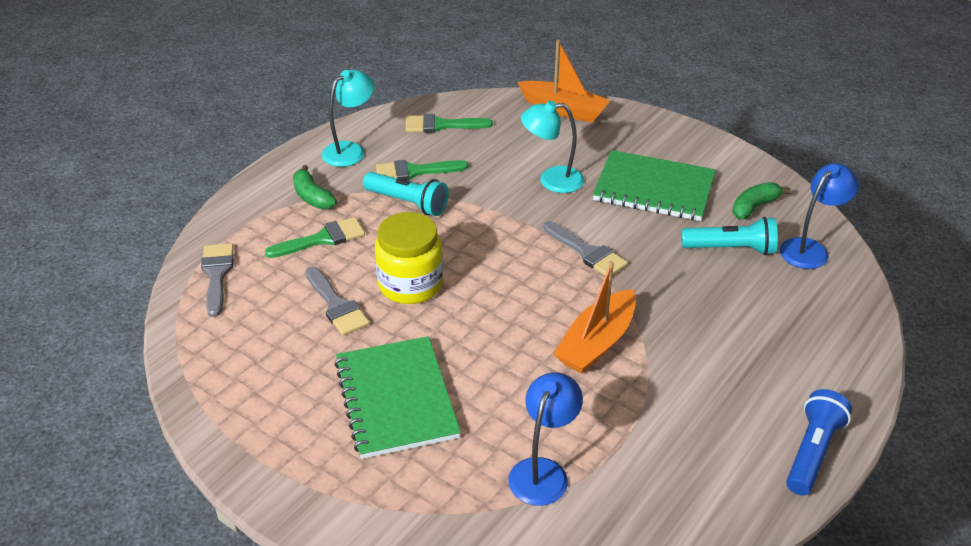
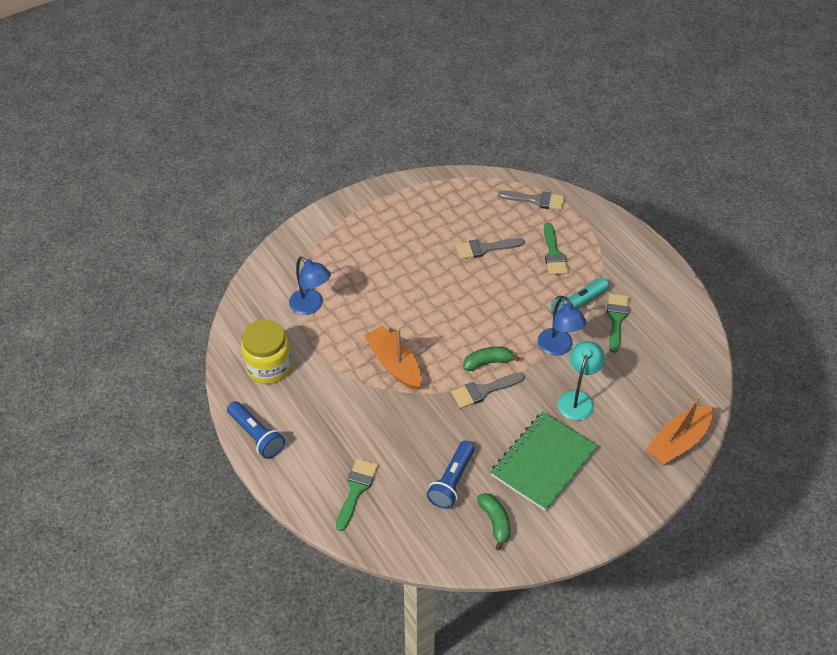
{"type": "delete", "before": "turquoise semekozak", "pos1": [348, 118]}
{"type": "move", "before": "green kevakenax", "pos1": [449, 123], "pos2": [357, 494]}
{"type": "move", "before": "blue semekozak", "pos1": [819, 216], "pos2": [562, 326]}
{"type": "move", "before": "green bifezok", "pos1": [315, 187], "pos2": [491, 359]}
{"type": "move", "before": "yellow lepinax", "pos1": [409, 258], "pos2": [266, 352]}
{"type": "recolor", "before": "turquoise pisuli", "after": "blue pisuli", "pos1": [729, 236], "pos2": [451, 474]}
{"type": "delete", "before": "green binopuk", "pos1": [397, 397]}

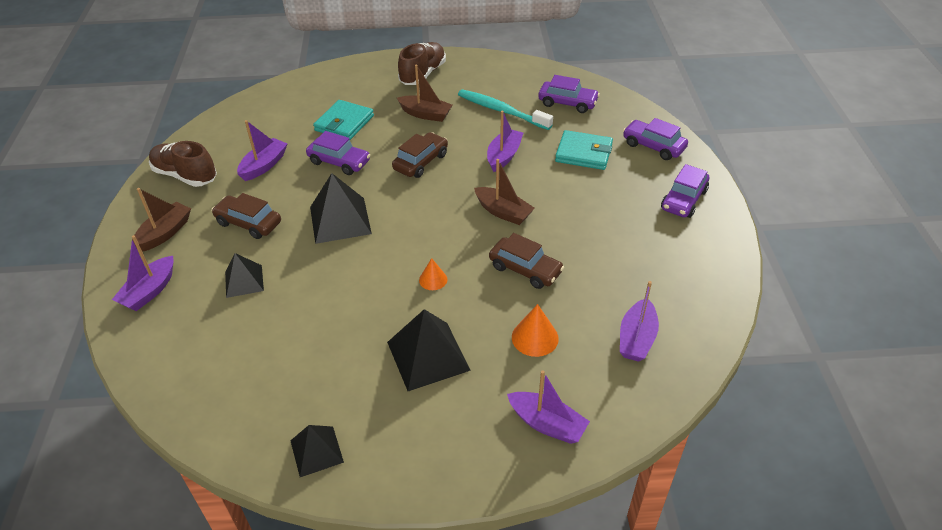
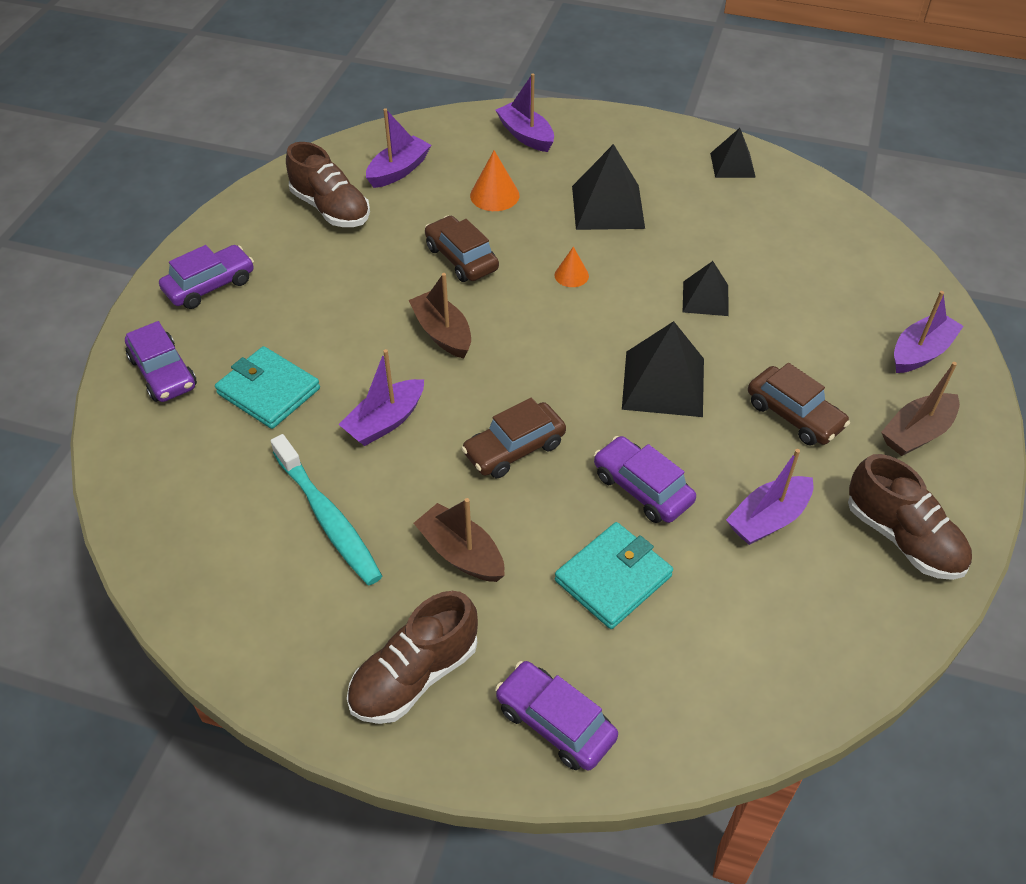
{"type": "move", "before": "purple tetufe", "pos1": [569, 94], "pos2": [556, 716]}
{"type": "move", "before": "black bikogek", "pos1": [244, 275], "pos2": [706, 288]}
{"type": "insert", "after": "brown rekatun", "pos2": [328, 184]}

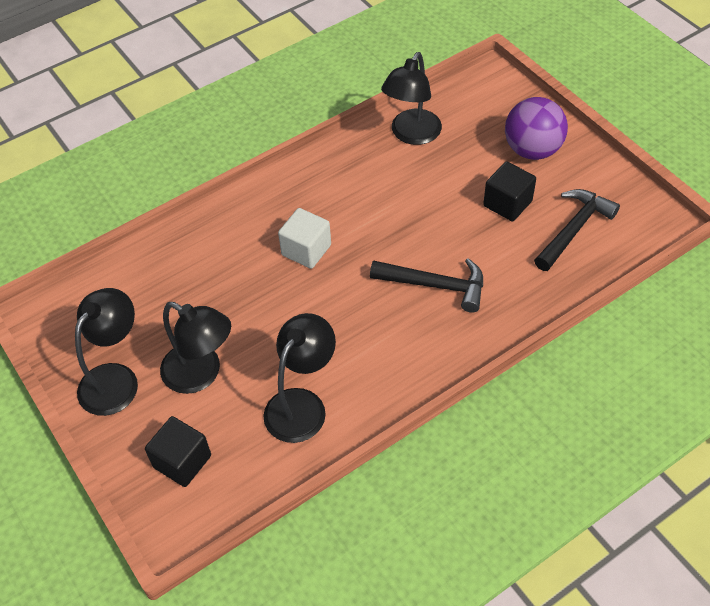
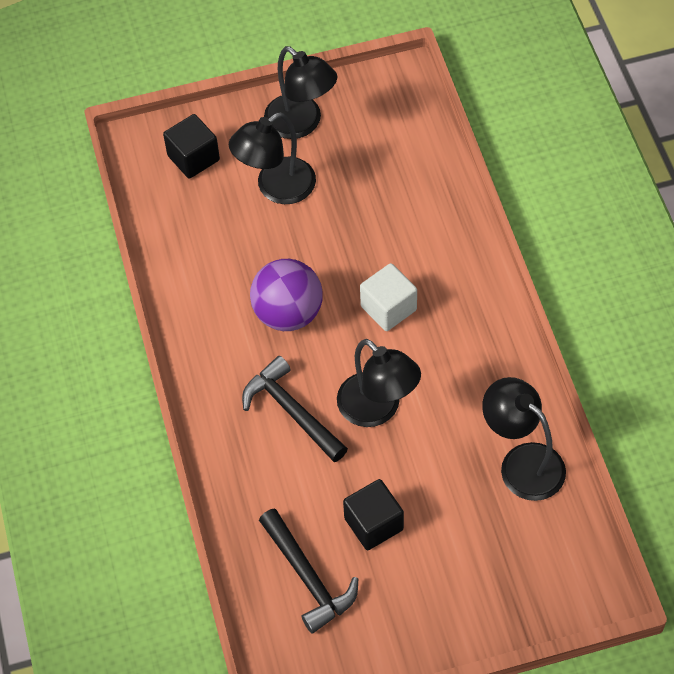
{"type": "move", "before": "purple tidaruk", "pos1": [536, 128], "pos2": [286, 295]}
{"type": "rotate", "before": "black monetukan", "pos1": [426, 285], "pos2": [295, 409], "turn": 105}
{"type": "move", "before": "black semekozak", "pos1": [299, 378], "pos2": [379, 383]}

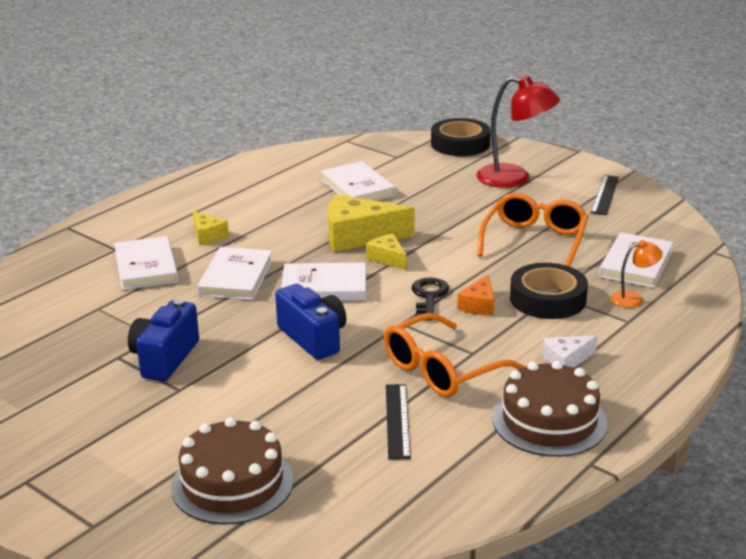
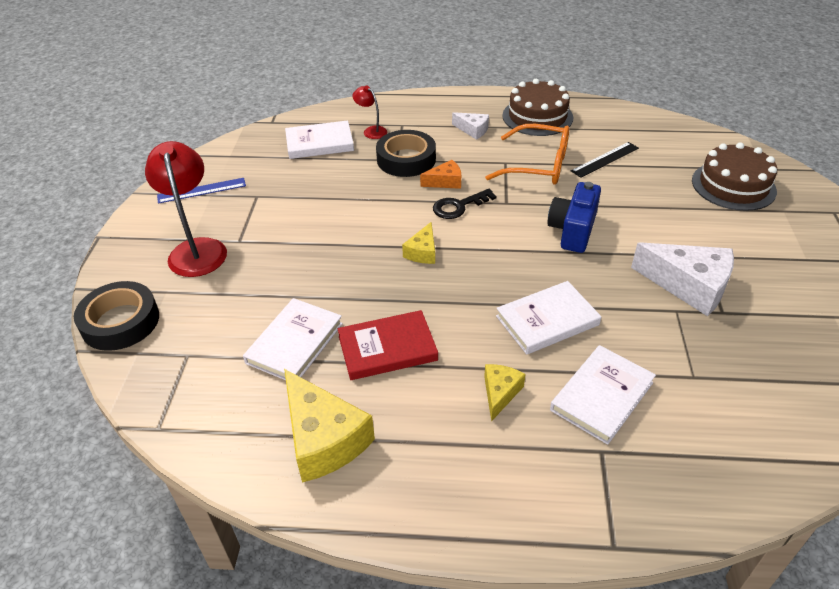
{"type": "recolor", "before": "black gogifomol", "after": "blue gogifomol", "pos1": [605, 195], "pos2": [201, 191]}
{"type": "delete", "before": "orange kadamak", "pos1": [532, 230]}
{"type": "move", "before": "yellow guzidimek", "pos1": [371, 223], "pos2": [329, 426]}
{"type": "recolor", "before": "orange semekozak", "after": "red semekozak", "pos1": [636, 274], "pos2": [370, 112]}
{"type": "delete", "before": "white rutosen", "pos1": [323, 281]}
{"type": "replace", "before": "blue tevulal", "after": "white guzidimek", "pos1": [163, 340], "pos2": [682, 279]}
{"type": "insert", "after": "red rutosen", "pos2": [388, 345]}

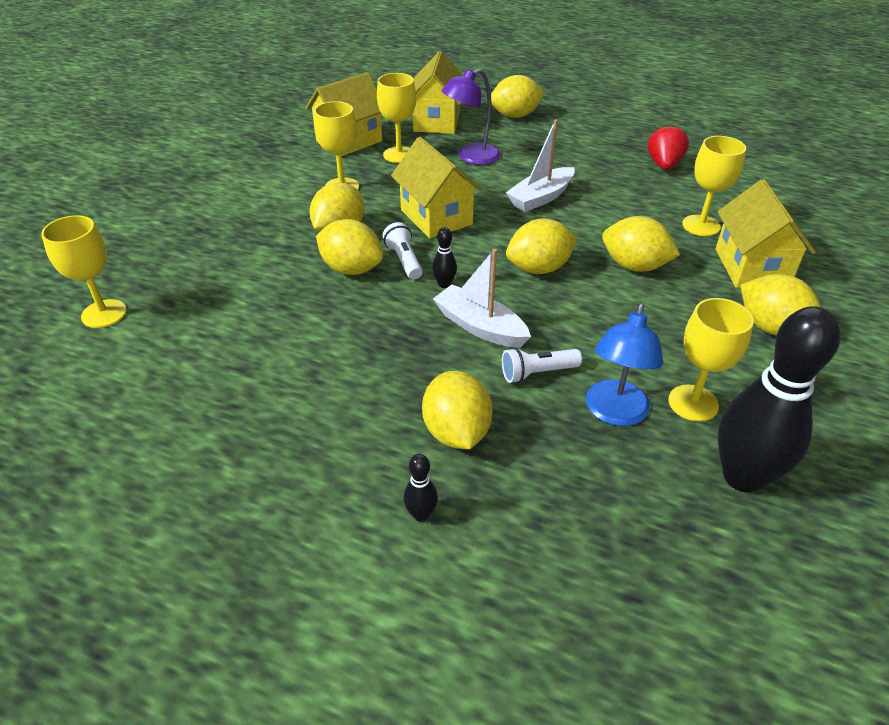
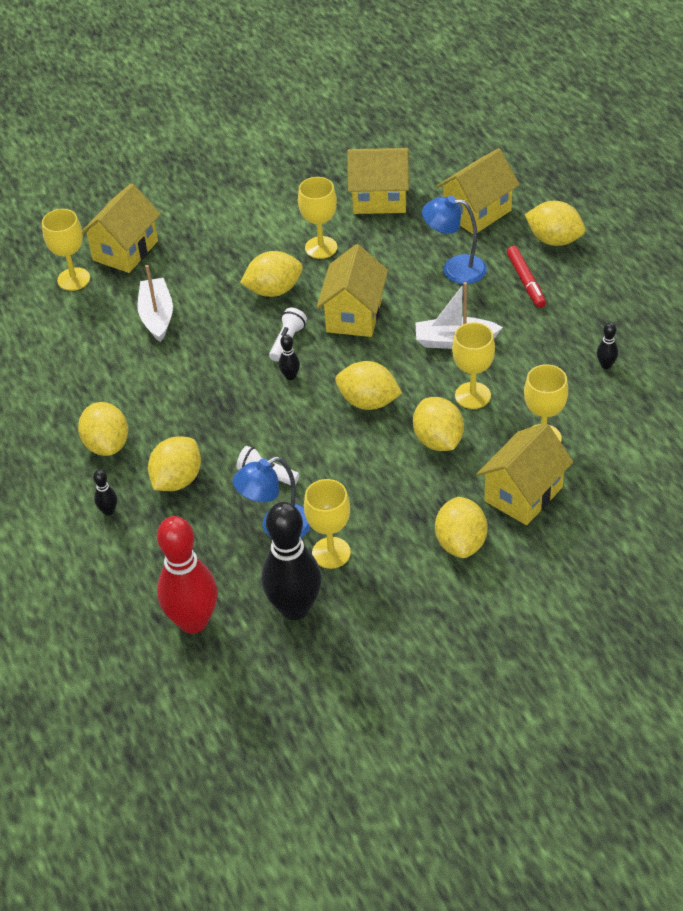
{"type": "recolor", "before": "purple semekozak", "after": "blue semekozak", "pos1": [471, 117], "pos2": [454, 240]}
{"type": "move", "before": "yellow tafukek", "pos1": [396, 118], "pos2": [473, 365]}
{"type": "replace", "before": "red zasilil", "after": "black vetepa", "pos1": [668, 147], "pos2": [607, 345]}
{"type": "move", "before": "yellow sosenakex", "pos1": [349, 247], "pos2": [103, 429]}
{"type": "move", "before": "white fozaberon", "pos1": [482, 298], "pos2": [155, 303]}
{"type": "insert", "after": "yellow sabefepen", "pos2": [121, 228]}
{"type": "insert", "after": "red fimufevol", "pos2": [526, 277]}
{"type": "insert", "after": "red vetepa", "pos2": [187, 575]}

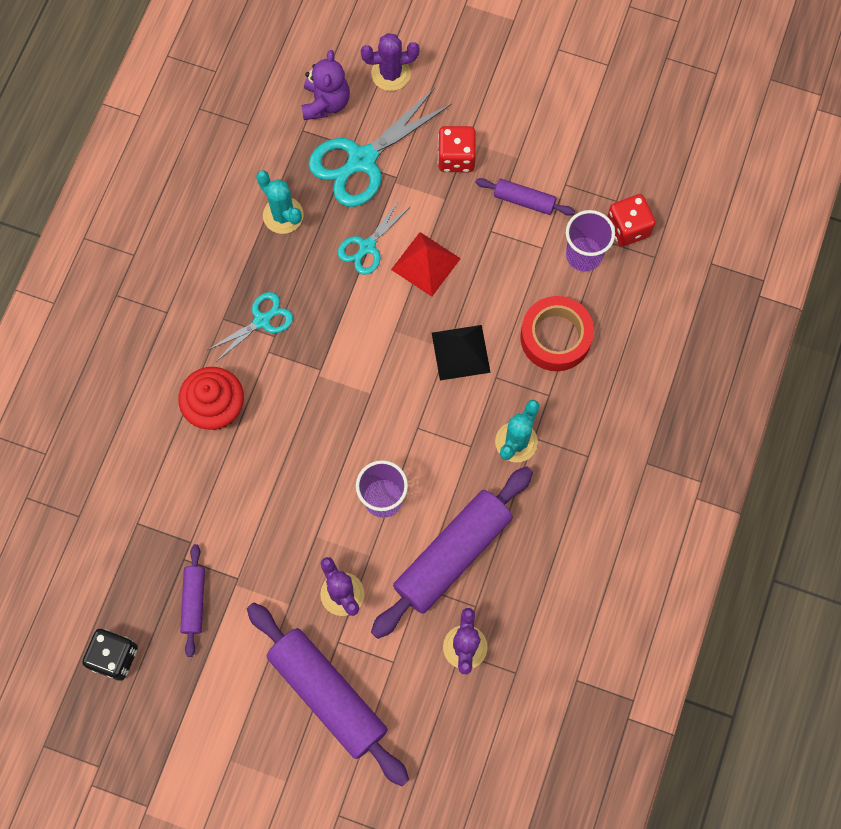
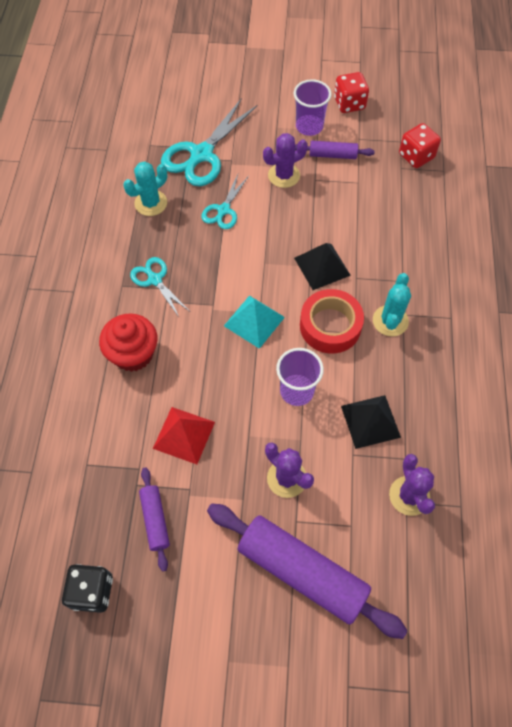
{"type": "move", "before": "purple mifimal", "pos1": [390, 62], "pos2": [285, 160]}
{"type": "delete", "before": "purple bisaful", "pos1": [325, 85]}
{"type": "move", "before": "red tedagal", "pos1": [457, 149], "pos2": [351, 92]}
{"type": "rotate", "before": "turquoise mifimal", "pos1": [280, 202], "pos2": [145, 188], "turn": -75}
{"type": "move", "before": "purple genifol", "pos1": [590, 241], "pos2": [312, 107]}
{"type": "move", "before": "red bikogek", "pos1": [426, 264], "pos2": [184, 435]}
{"type": "rotate", "before": "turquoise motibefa", "pos1": [250, 327], "pos2": [159, 287], "turn": -75}
{"type": "move", "before": "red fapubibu", "pos1": [557, 333], "pos2": [332, 321]}
{"type": "replace", "before": "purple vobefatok", "after": "black bikogek", "pos1": [452, 552], "pos2": [371, 422]}
{"type": "insert", "after": "turquoise bikogek", "pos2": [254, 322]}

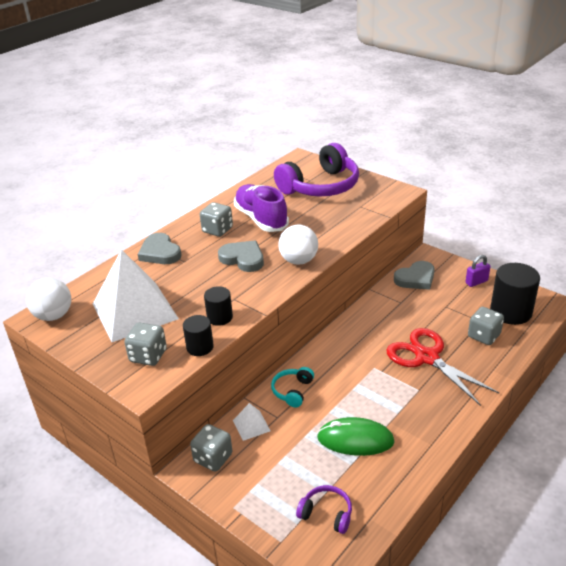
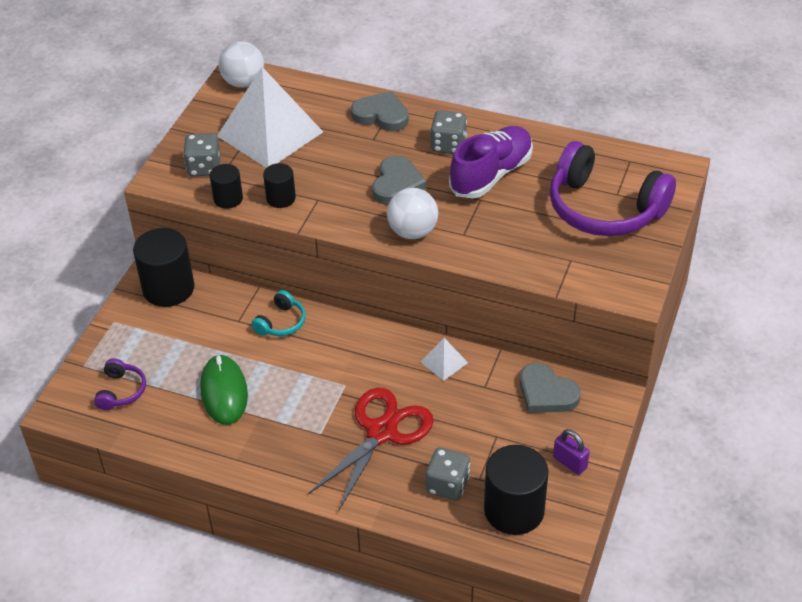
{"type": "rotate", "before": "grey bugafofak", "pos1": [160, 248], "pos2": [380, 111], "turn": 75}
{"type": "rotate", "before": "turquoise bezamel", "pos1": [292, 387], "pos2": [278, 313], "turn": 120}
{"type": "move", "before": "white bikogek", "pos1": [252, 422], "pos2": [444, 359]}
{"type": "replace", "before": "grey tedagal", "after": "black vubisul", "pos1": [211, 448], "pos2": [163, 267]}

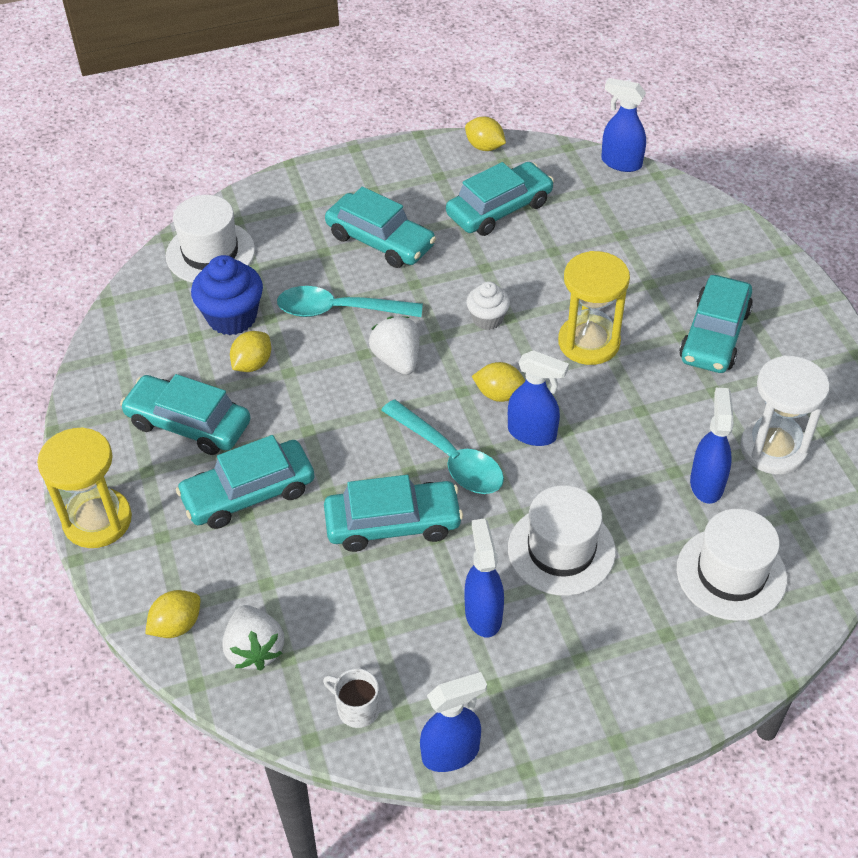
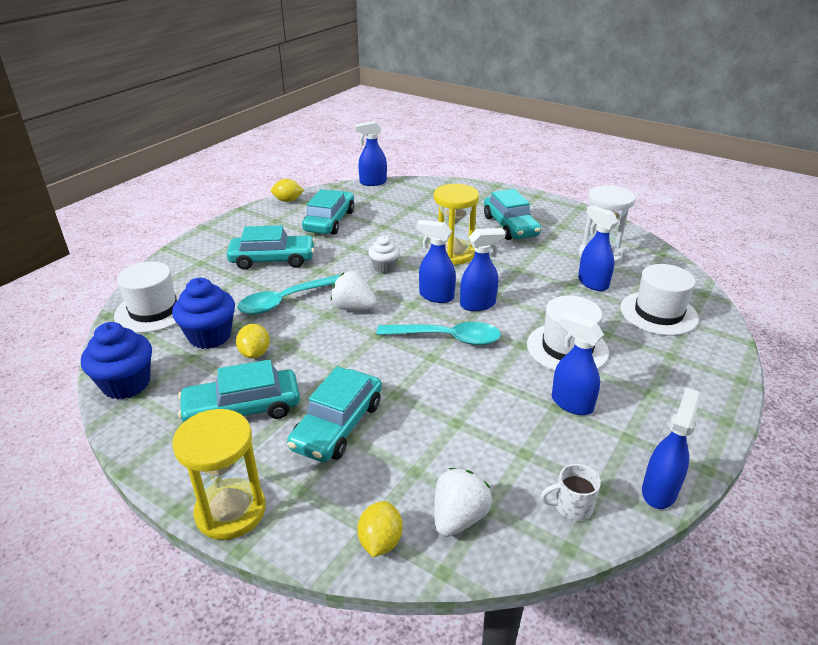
{"type": "replace", "before": "yellow sosenakex", "after": "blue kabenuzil", "pos1": [498, 382], "pos2": [436, 261]}
{"type": "delete", "before": "turquoise tetufe", "pos1": [393, 513]}
{"type": "rotate", "before": "white zasilil", "pos1": [253, 637], "pos2": [463, 502], "turn": -90}
{"type": "insert", "after": "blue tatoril", "pos2": [116, 361]}

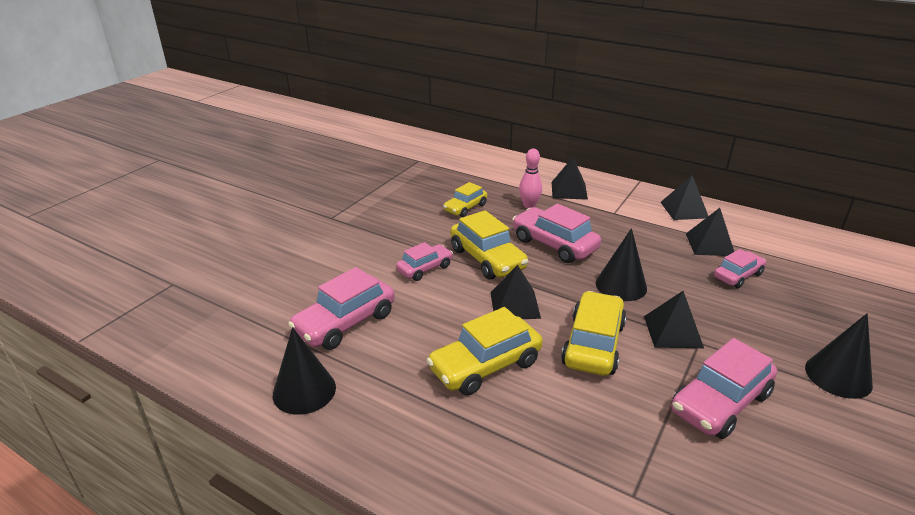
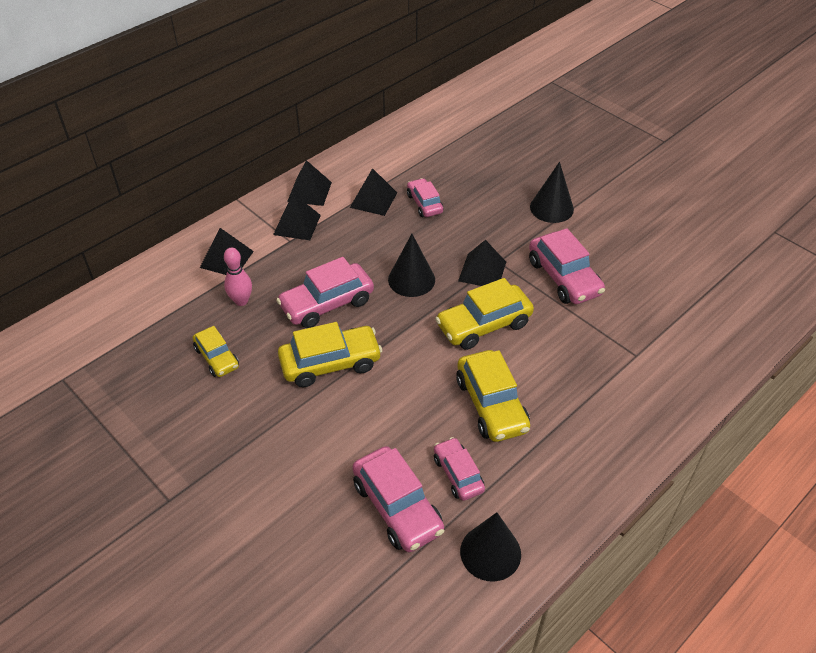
{"type": "move", "before": "pink tetufe", "pos1": [424, 261], "pos2": [459, 469]}
{"type": "move", "before": "black bikogek", "pos1": [515, 292], "pos2": [297, 216]}
{"type": "rotate", "before": "yellow tetufe", "pos1": [593, 333], "pos2": [484, 314], "turn": -60}

